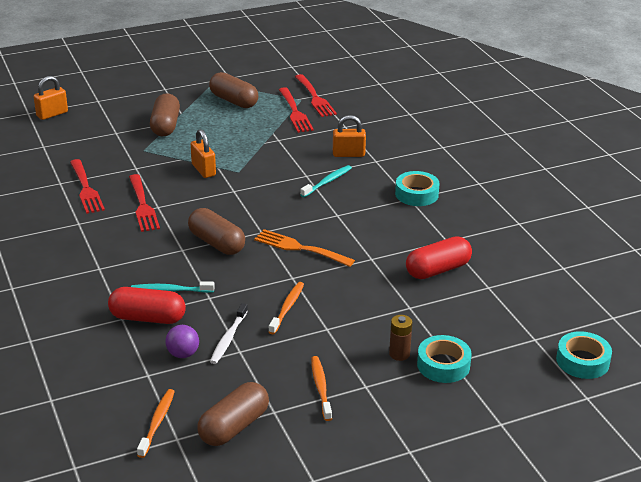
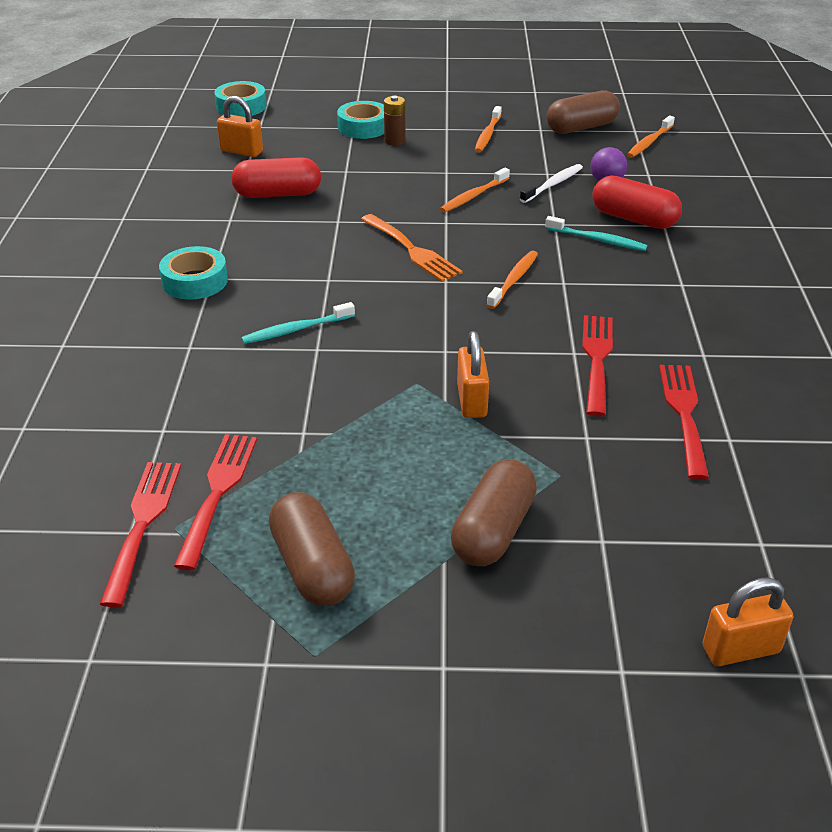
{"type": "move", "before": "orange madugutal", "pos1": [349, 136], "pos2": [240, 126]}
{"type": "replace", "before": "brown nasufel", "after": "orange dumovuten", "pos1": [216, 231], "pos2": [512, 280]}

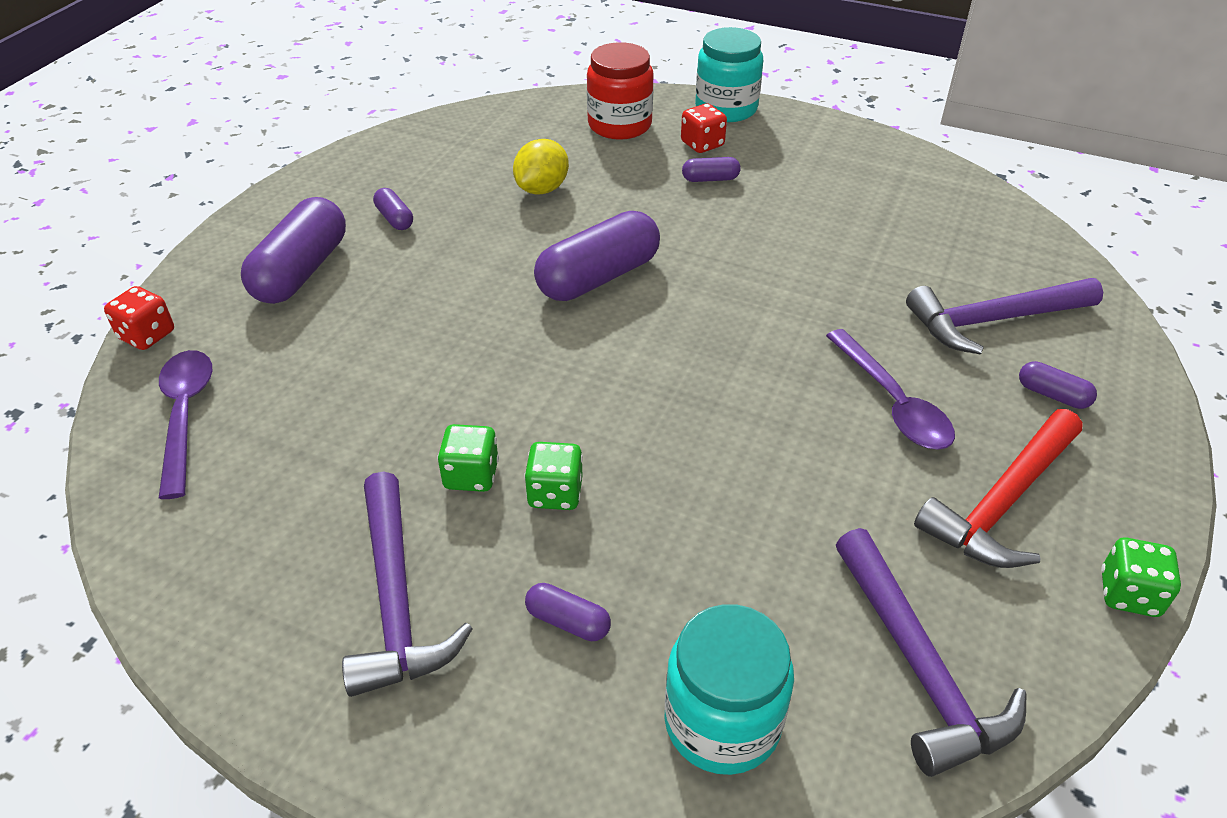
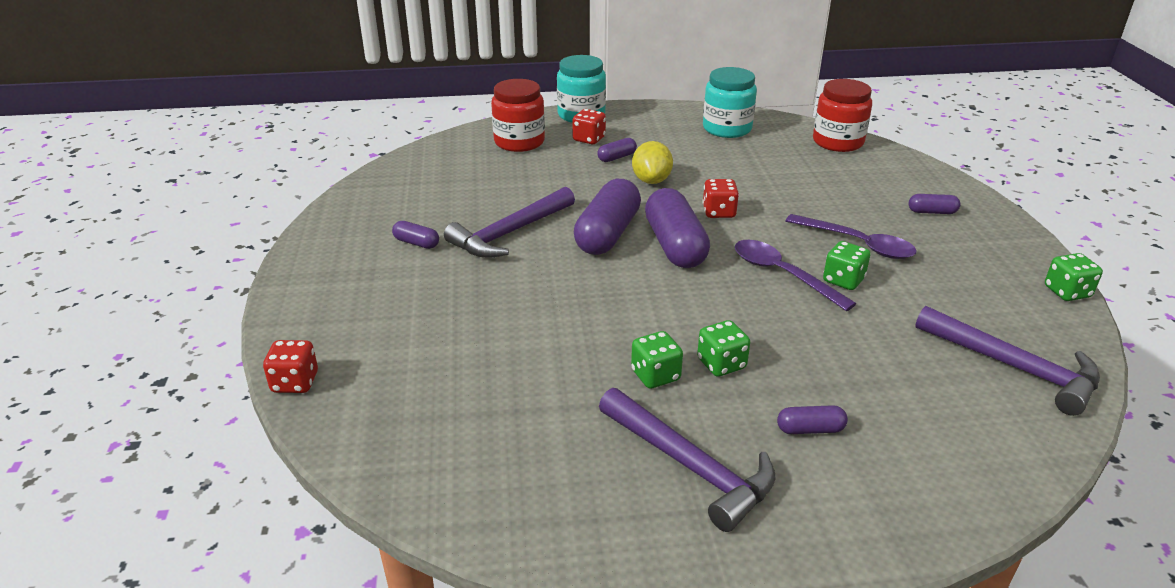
{"type": "move", "before": "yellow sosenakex", "pos1": [541, 167], "pos2": [652, 162]}
{"type": "move", "before": "purple nasufel", "pos1": [293, 250], "pos2": [677, 228]}
{"type": "move", "before": "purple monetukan", "pos1": [1004, 316], "pos2": [509, 222]}
{"type": "move", "before": "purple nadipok", "pos1": [185, 424], "pos2": [796, 275]}
{"type": "delete", "before": "red monetukan", "pos1": [998, 488]}
{"type": "move", "before": "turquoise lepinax", "pos1": [729, 689], "pos2": [730, 102]}
{"type": "insert", "after": "red lepinax", "pos2": [842, 115]}
{"type": "insert", "after": "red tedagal", "pos2": [721, 198]}
{"type": "insert", "after": "green tedagal", "pos2": [846, 265]}

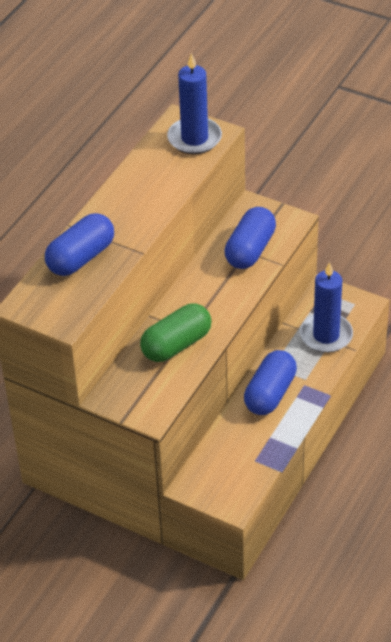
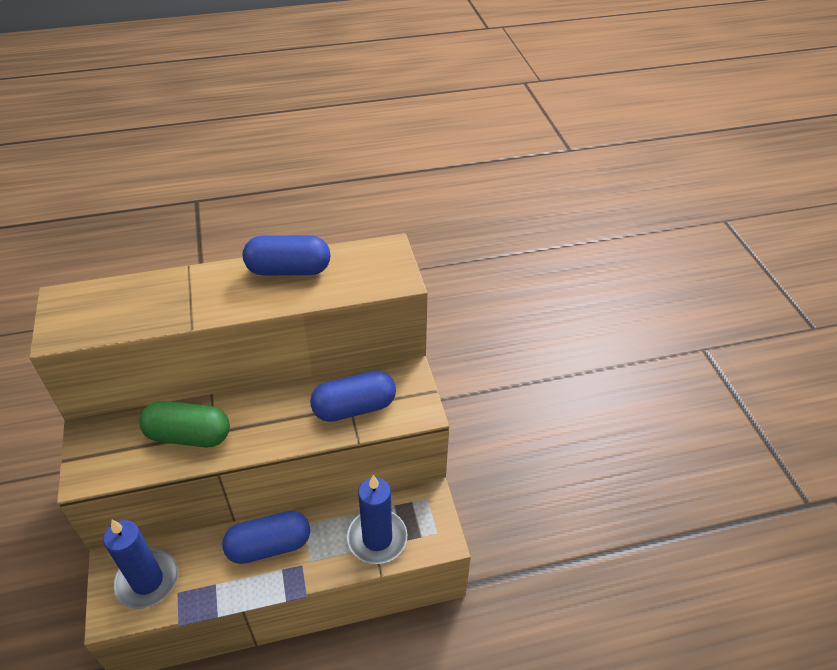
{"type": "move", "before": "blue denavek", "pos1": [194, 103], "pos2": [140, 564]}
{"type": "move", "before": "blue nasufel", "pos1": [79, 244], "pos2": [287, 255]}

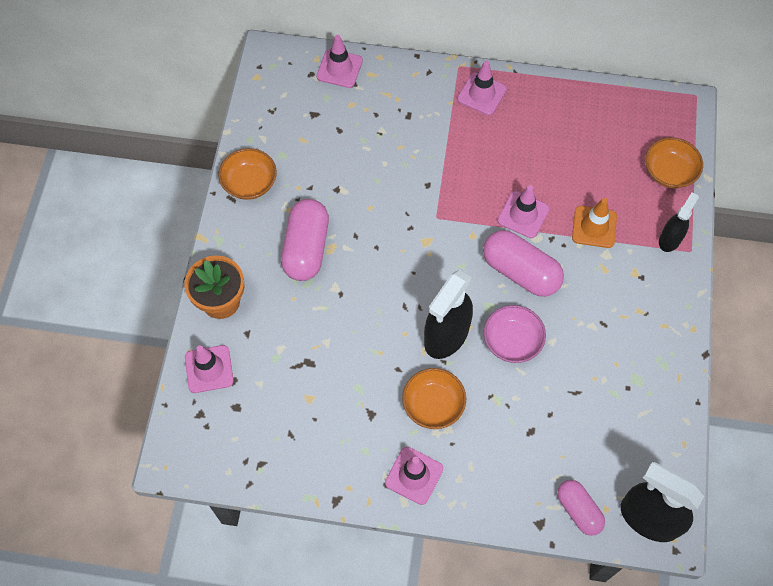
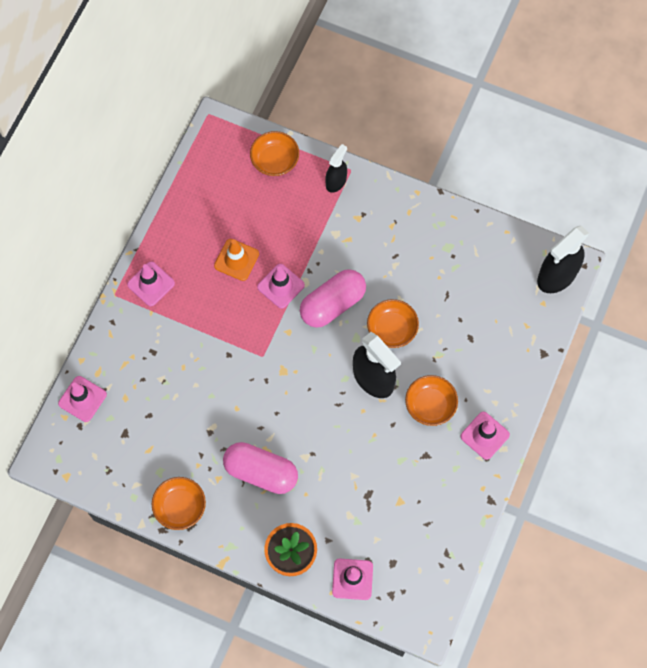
{"type": "rotate", "before": "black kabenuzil", "pos1": [679, 222], "pos2": [336, 168], "turn": 75}
{"type": "move", "before": "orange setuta", "pos1": [594, 223], "pos2": [236, 260]}
{"type": "recolor", "before": "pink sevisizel", "after": "orange sevisizel", "pos1": [515, 334], "pos2": [393, 323]}
{"type": "delete", "before": "pink nasufel", "pos1": [581, 508]}

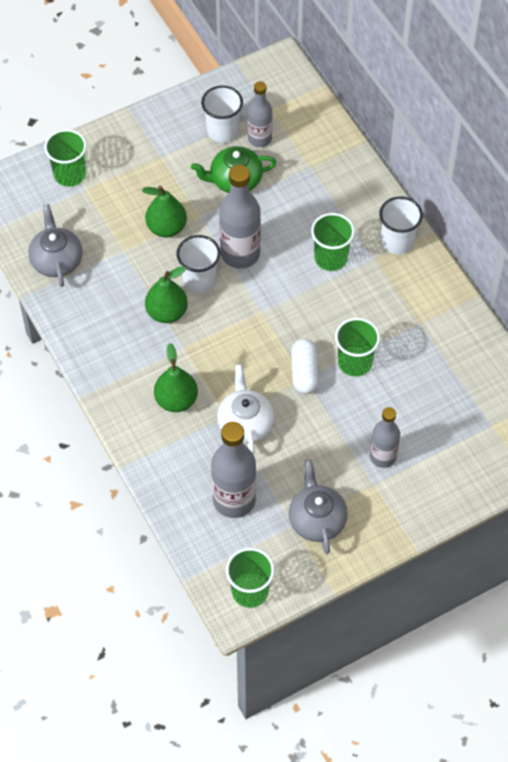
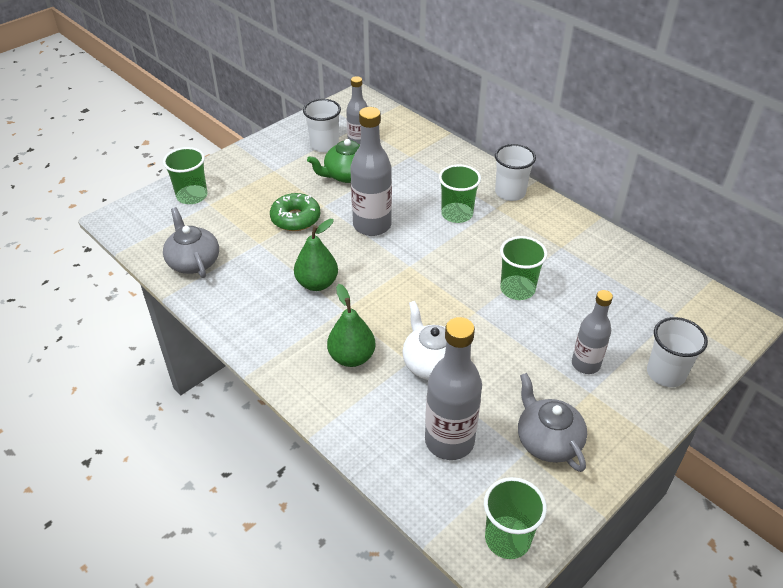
{"type": "replace", "before": "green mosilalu", "after": "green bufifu", "pos1": [164, 211], "pos2": [295, 212]}
{"type": "move", "before": "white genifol", "pos1": [198, 264], "pos2": [677, 352]}
{"type": "delete", "before": "white nasufel", "pos1": [305, 366]}

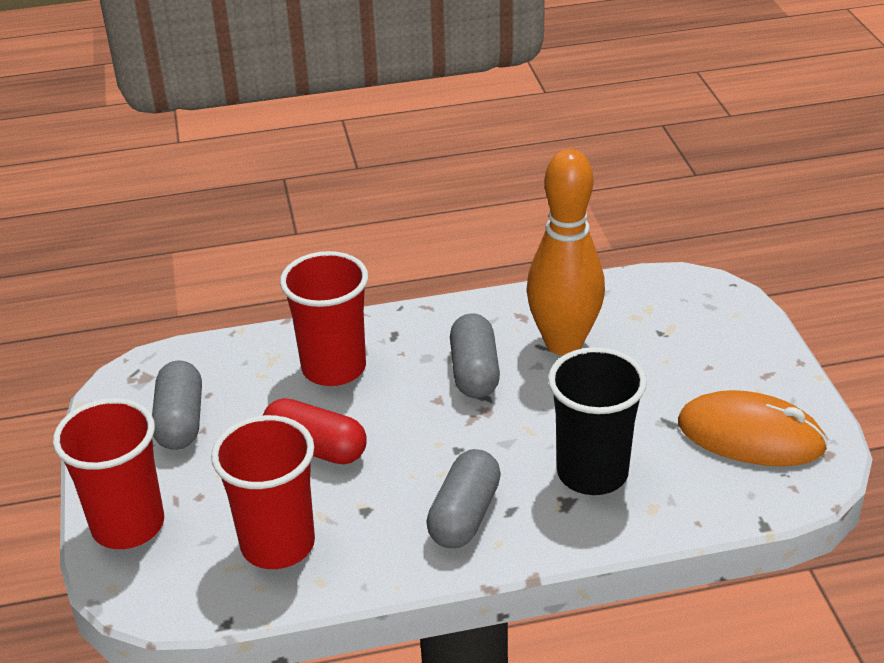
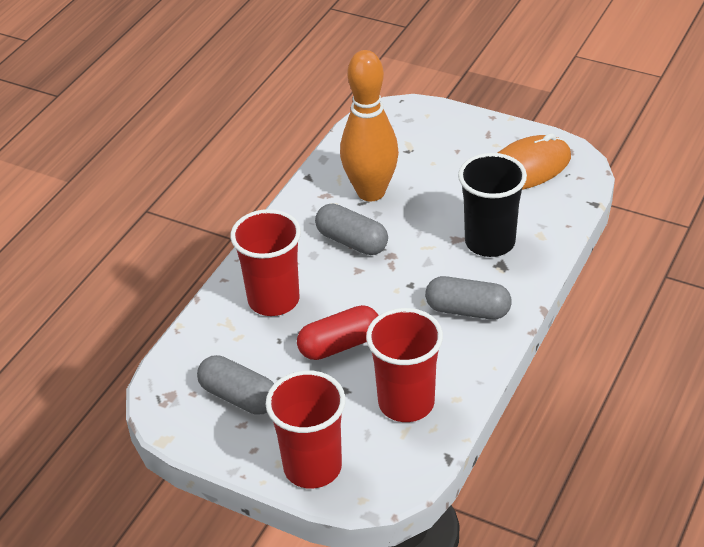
{"type": "rotate", "before": "grey nasufel", "pos1": [463, 498], "pos2": [468, 298], "turn": -45}

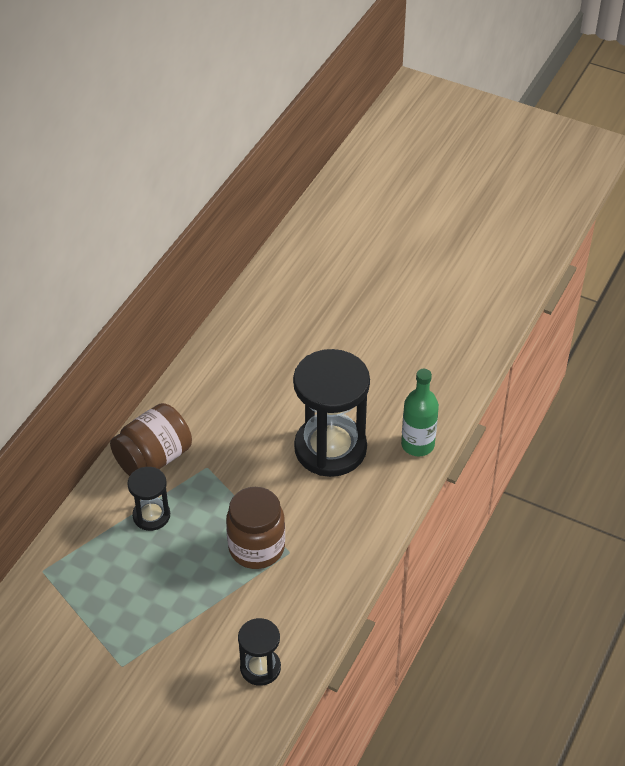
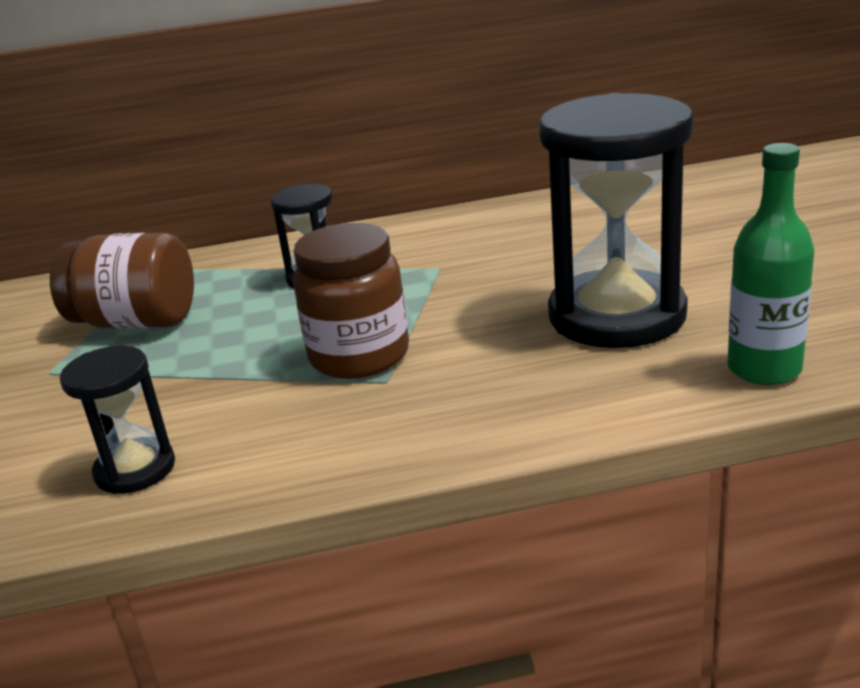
{"type": "move", "before": "brown lepinax", "pos1": [151, 439], "pos2": [122, 281]}

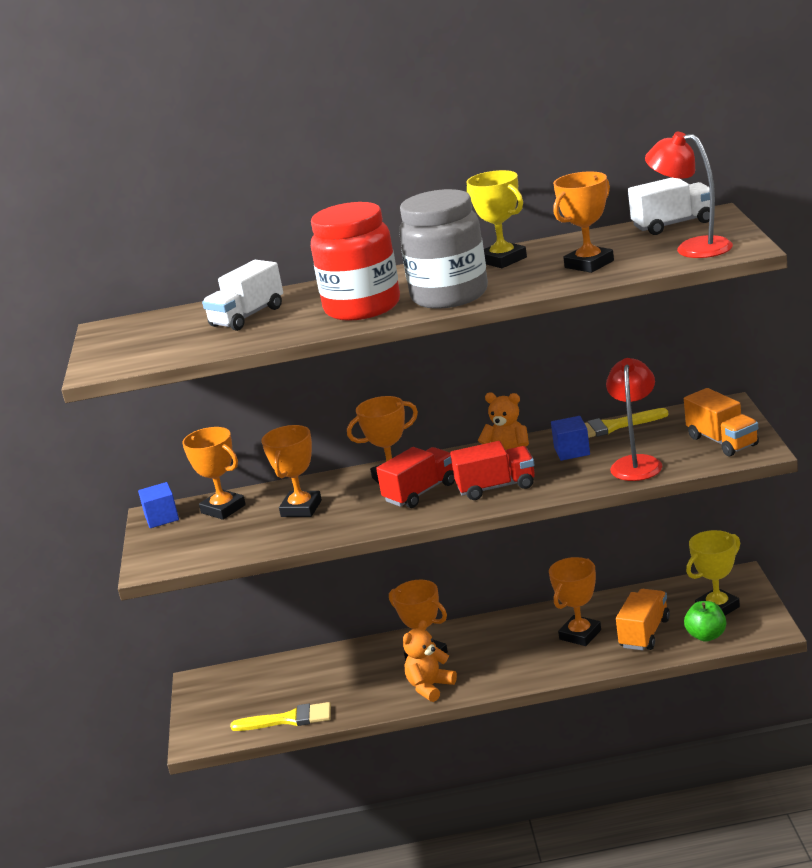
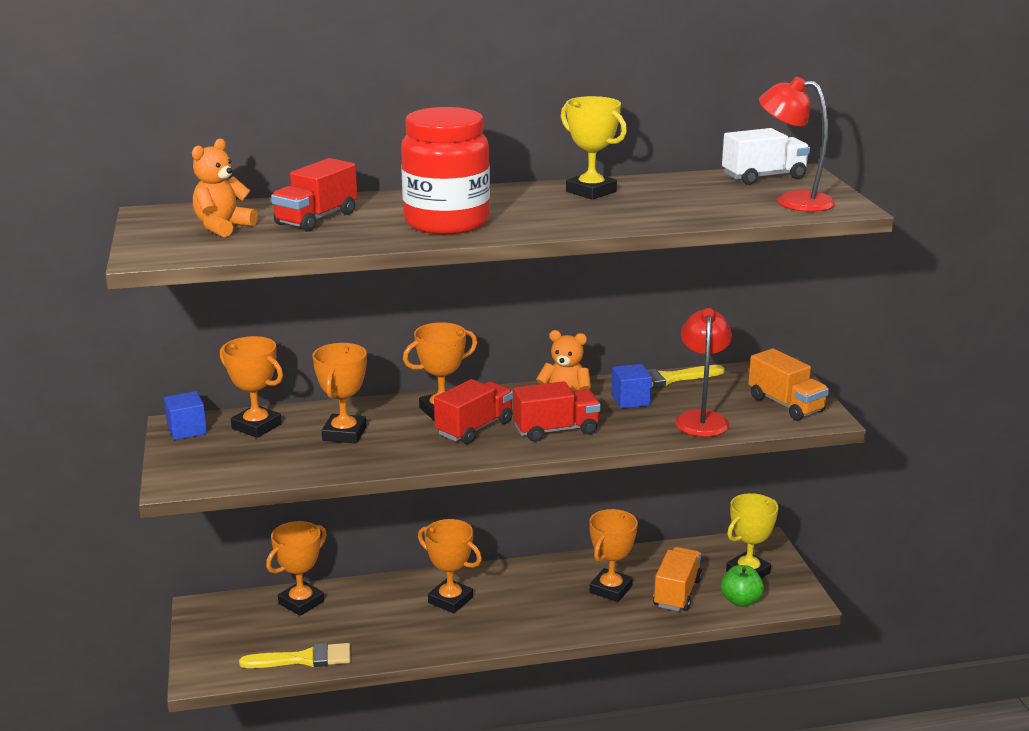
{"type": "move", "before": "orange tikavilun", "pos1": [583, 222], "pos2": [296, 568]}
{"type": "delete", "before": "grey lepinax", "pos1": [443, 249]}
{"type": "recolor", "before": "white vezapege", "after": "red vezapege", "pos1": [242, 295], "pos2": [314, 195]}
{"type": "move", "before": "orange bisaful", "pos1": [430, 661], "pos2": [225, 188]}

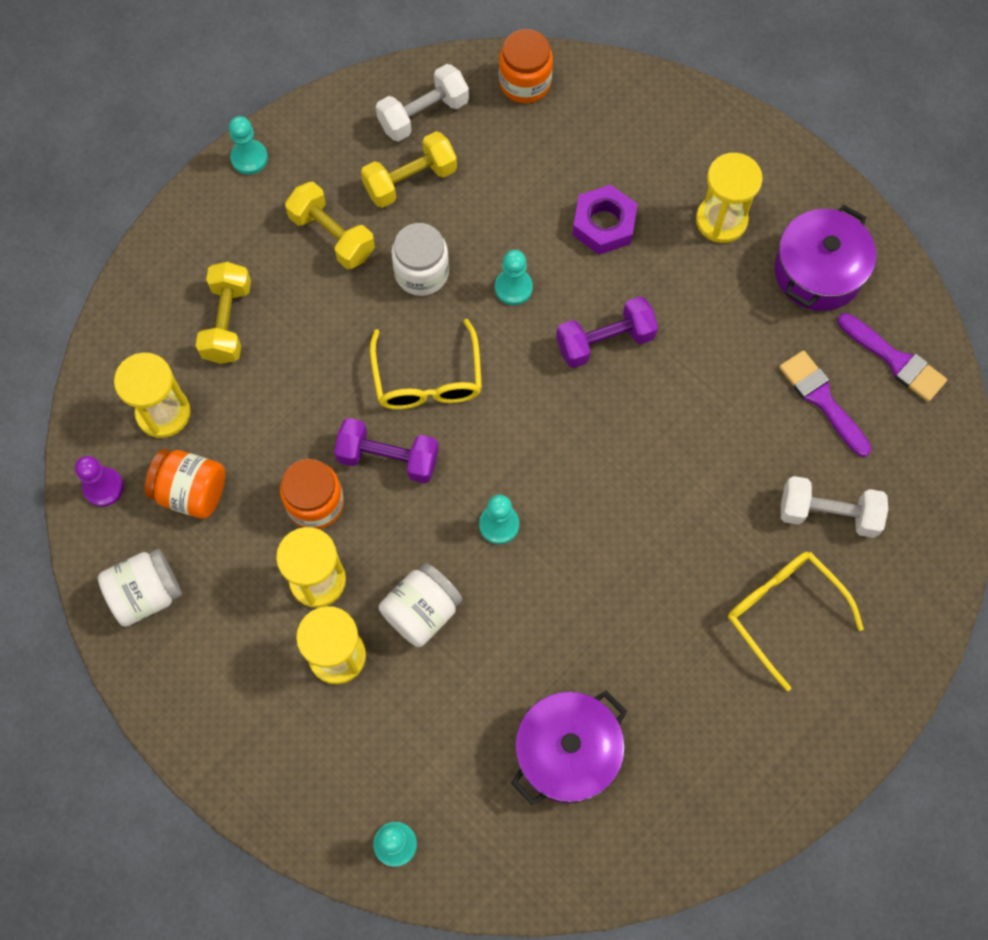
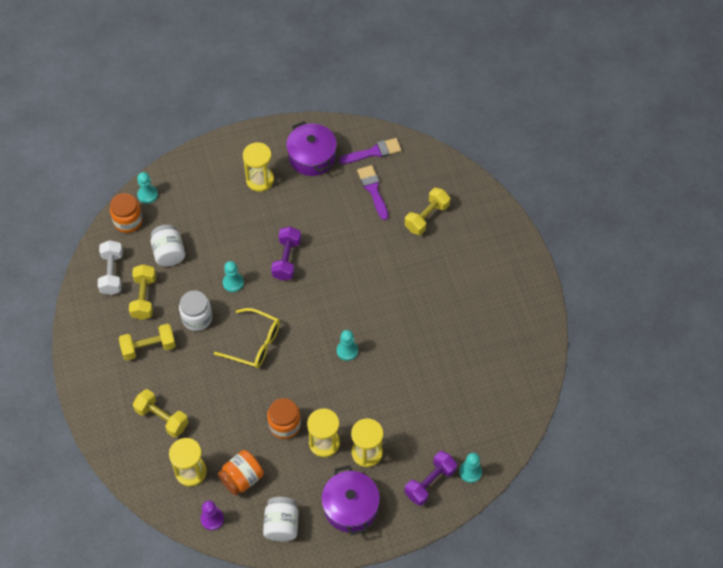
{"type": "move", "before": "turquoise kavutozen", "pos1": [248, 145], "pos2": [147, 188]}
{"type": "delete", "before": "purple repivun", "pos1": [605, 220]}
{"type": "rotate", "before": "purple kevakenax", "pos1": [825, 403], "pos2": [372, 192], "turn": 75}
{"type": "move", "before": "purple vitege", "pos1": [386, 450], "pos2": [430, 478]}
{"type": "recolor", "before": "white vitege", "after": "yellow vitege", "pos1": [834, 507], "pos2": [427, 211]}
{"type": "delete", "before": "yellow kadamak", "pos1": [796, 621]}
{"type": "move", "before": "white lepinax", "pos1": [420, 605], "pos2": [168, 245]}
{"type": "move", "before": "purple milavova", "pos1": [569, 747], "pos2": [350, 500]}

